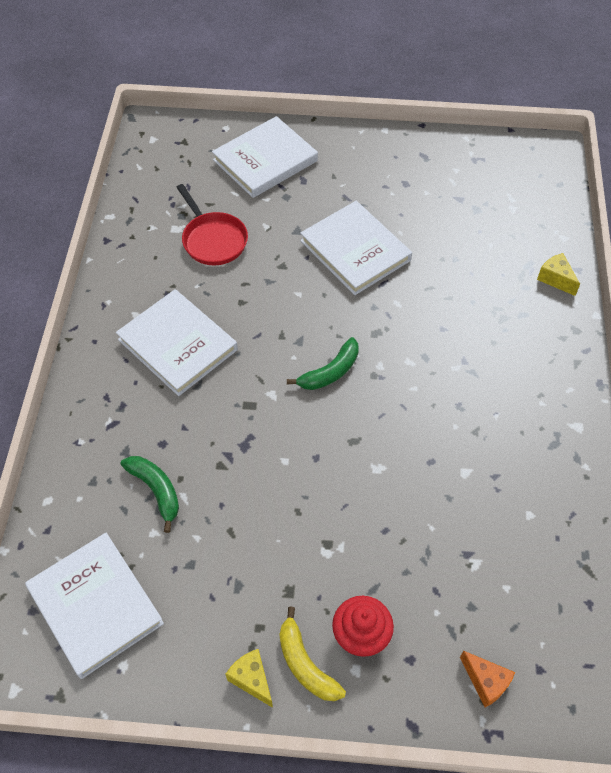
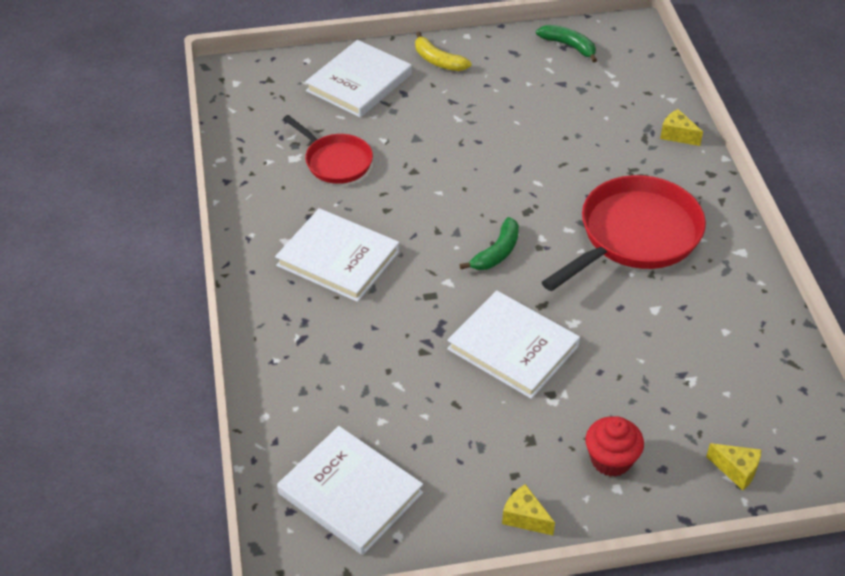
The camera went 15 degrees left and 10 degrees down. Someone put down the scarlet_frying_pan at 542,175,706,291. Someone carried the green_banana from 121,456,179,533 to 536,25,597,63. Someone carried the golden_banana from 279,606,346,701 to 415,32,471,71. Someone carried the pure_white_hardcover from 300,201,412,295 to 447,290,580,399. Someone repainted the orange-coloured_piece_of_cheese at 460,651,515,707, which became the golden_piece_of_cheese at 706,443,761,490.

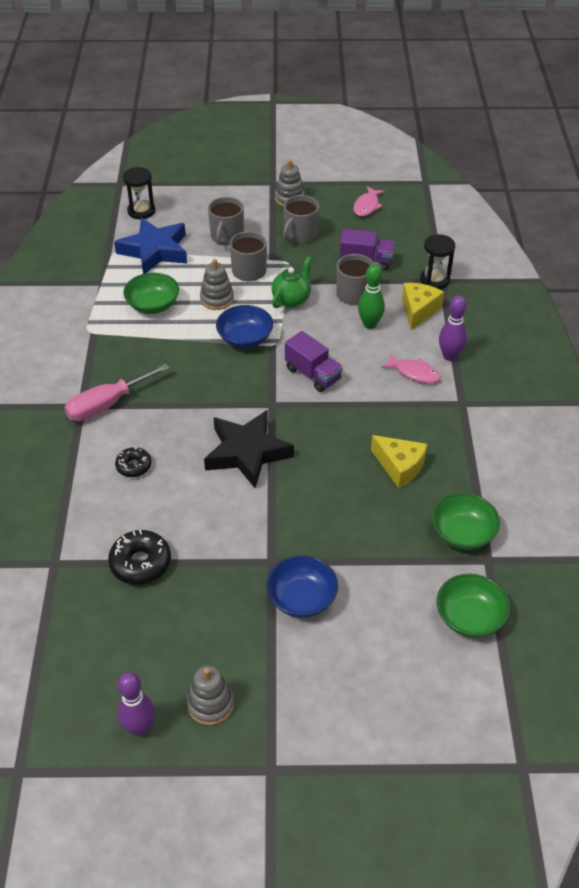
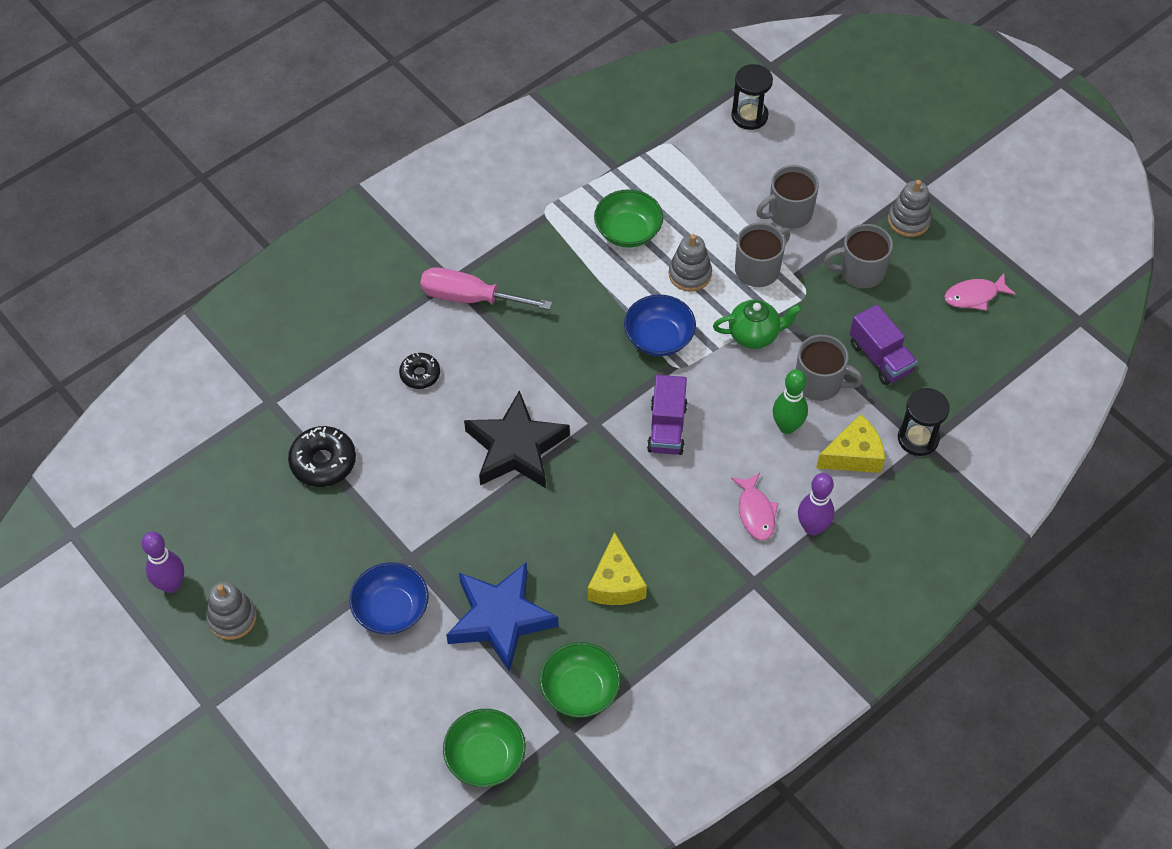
The camera went 50 degrees right and 10 degrees up. Someone carried the blue_star_shape from 114,218,187,274 to 446,562,558,672.

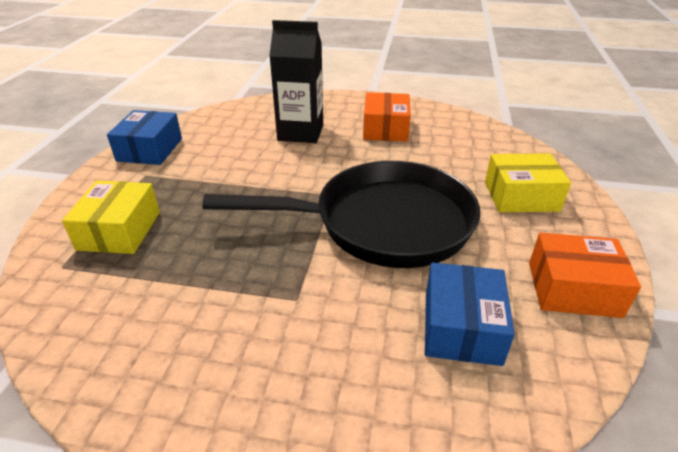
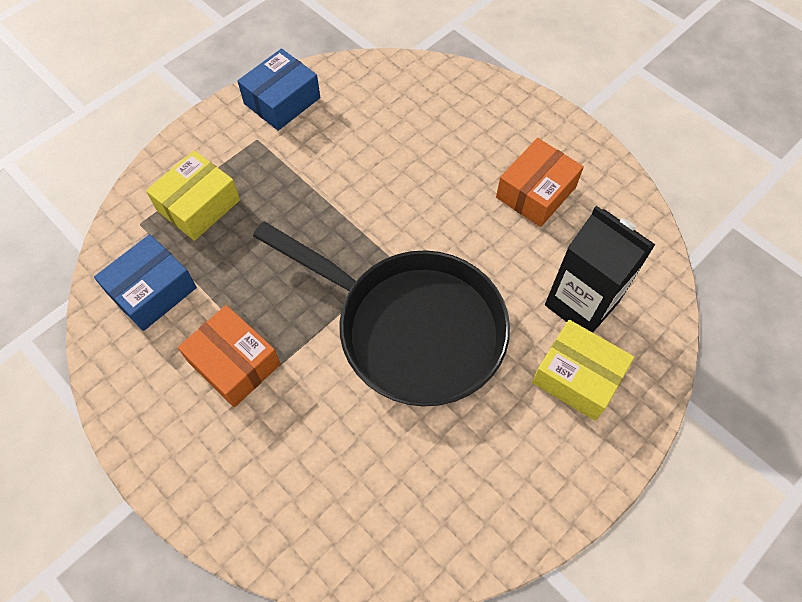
The camera went 35 degrees right and 25 degrees up. Someone carried the jet-black_carton from 269,20,323,143 to 545,206,655,333. Someone carried the blue_box from 425,262,515,366 to 94,234,197,331. Someone carried the orange-coloured_box from 529,233,641,318 to 178,305,281,407.

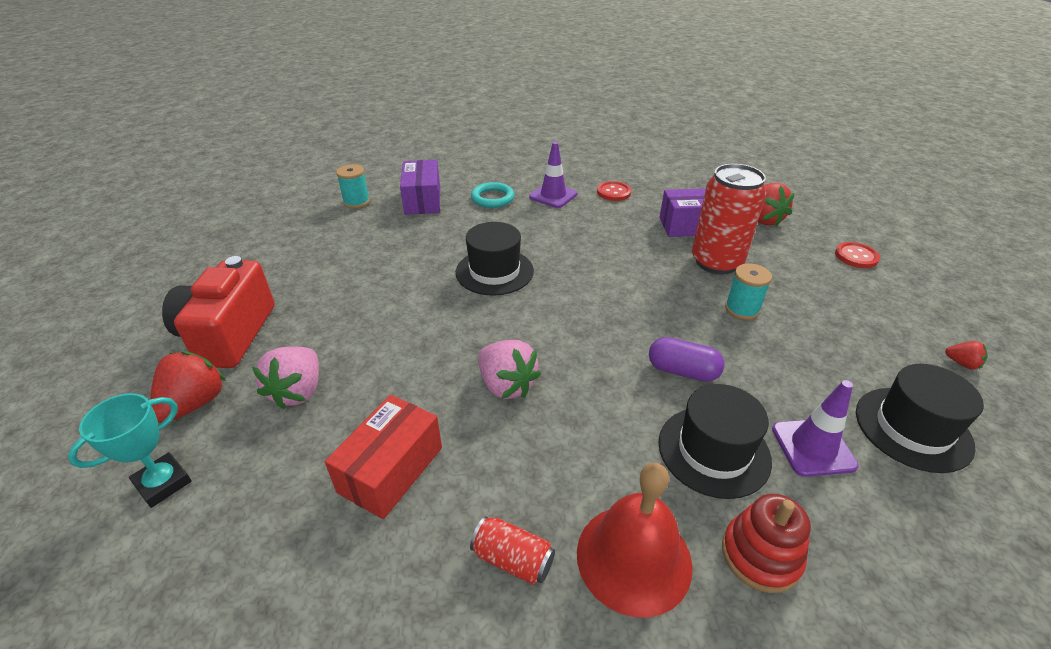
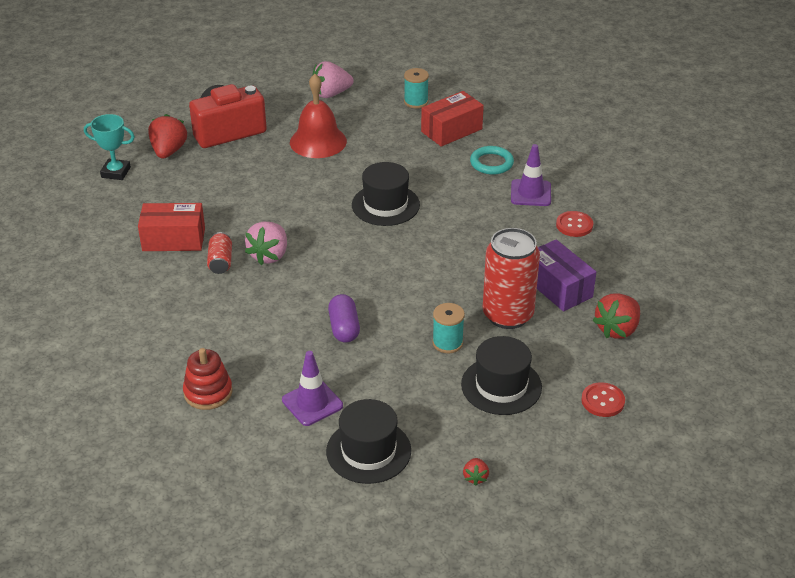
The camera went 60 degrees right and 0 degrees up. Someone carried the rose-pink_toy_strawberry from 252,347,319,409 to 312,61,354,98. Someone carried the scarlet_can from 470,516,555,584 to 207,232,232,274. Someone carried the scarlet_school_bell from 577,463,693,618 to 290,74,347,158. Someone carried the jet-black_top_hat from 659,384,772,499 to 461,336,542,415. Someone repainted the violet_box at 400,160,440,215, which became the scarlet_box at 421,91,484,147. Someone rotated the scarlet_toy_strawberry at 150,351,226,423 by 75 degrees counterclockwise.

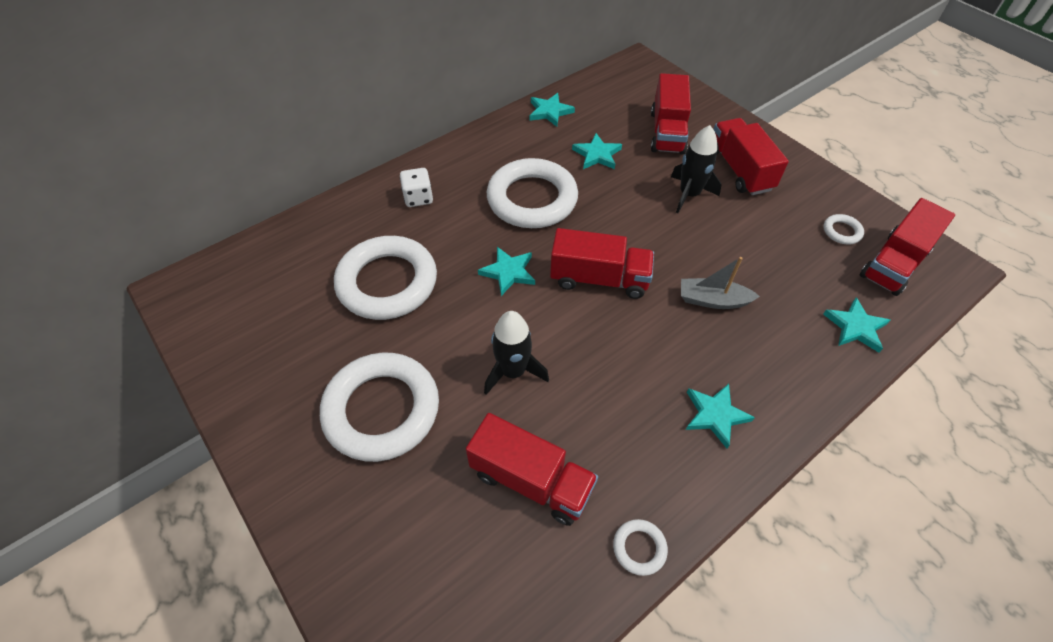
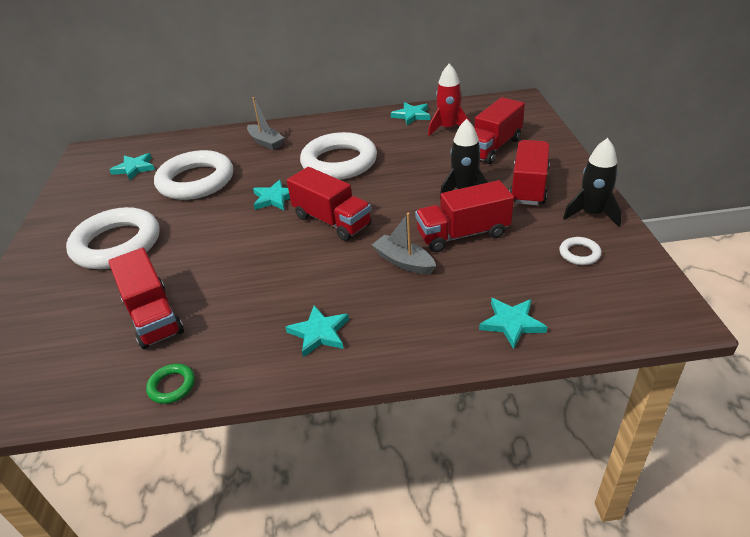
The camera went 35 degrees right and 15 degrees down. Someone put down the scarlet_spaceship at 428,63,470,136. Someone carried the jet-black_spaceship from 484,311,549,395 to 563,138,622,227. Someone carried the turquoise_star_shape from 572,133,622,169 to 109,153,155,181. Someone carried the scarlet_truck from 860,198,955,296 to 415,180,514,252. Someone swapped the pure_white_game_die at 400,168,433,207 for the ash-grey_toy_boat at 247,97,284,150. Someone repainted the pure_white_ring at 613,519,668,576, which became the green_ring at 146,364,195,404.

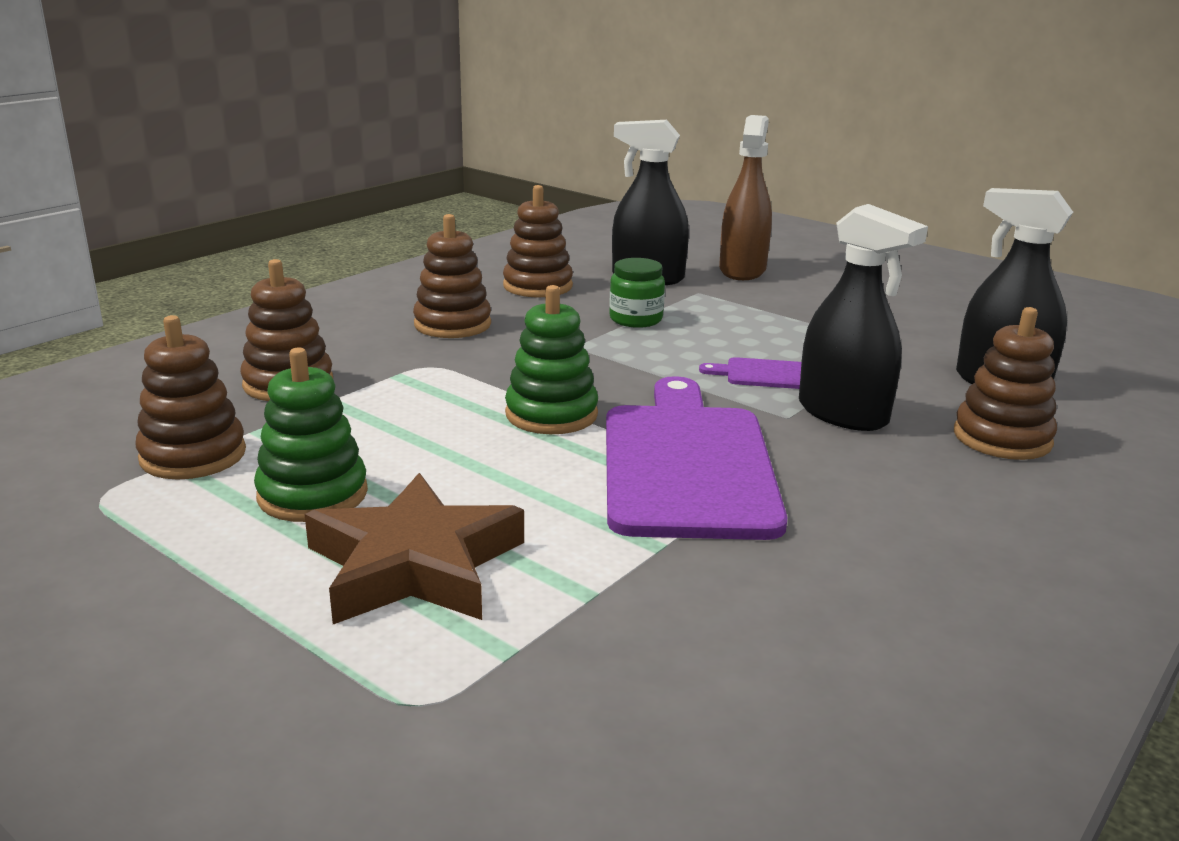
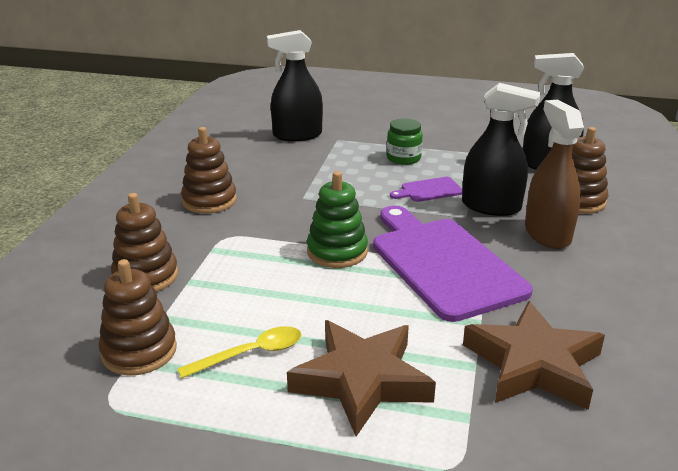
The camera went 25 degrees left and 5 degrees up. Someone took away the dark_brown_stacking_rings at 503,185,573,297. Someone put down the dark_brown_star_shape at 463,301,605,410. Someone carried the green_preserve_jar from 609,258,665,328 to 387,118,423,165. Someone carried the dark_brown_spray_cleaner from 719,115,772,280 to 525,100,584,249. Someone swapped the green_stacking_rings at 254,348,368,522 for the golden_spoon at 177,326,301,378.

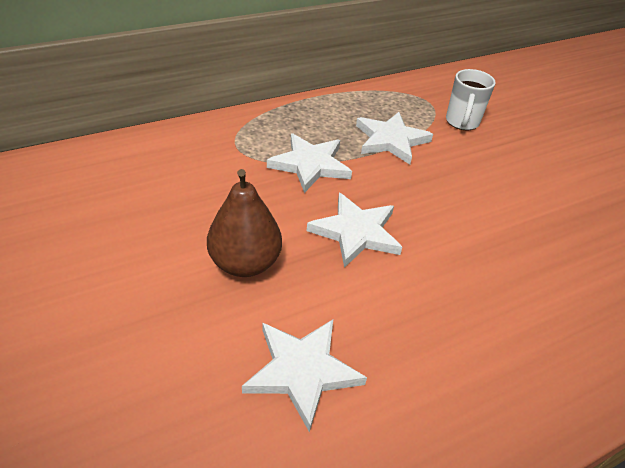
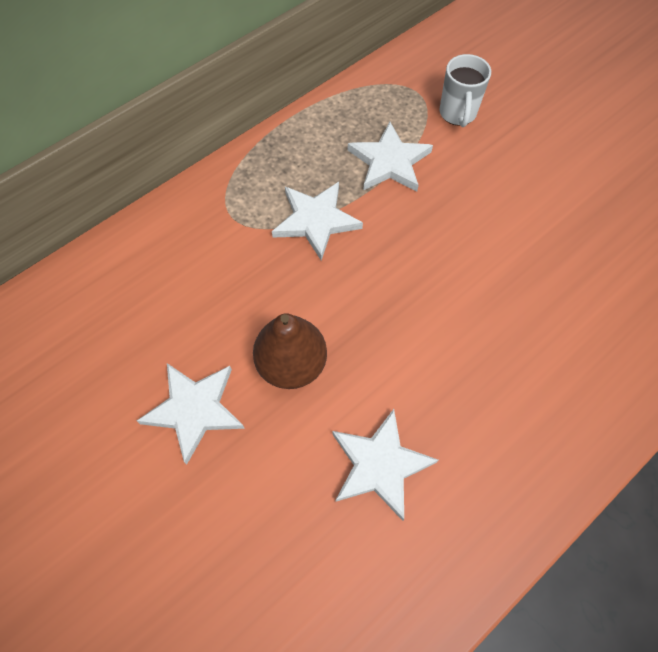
The camera went 10 degrees left and 20 degrees up. Someone carried the pure_white_star_shape from 307,193,402,268 to 137,363,245,465.

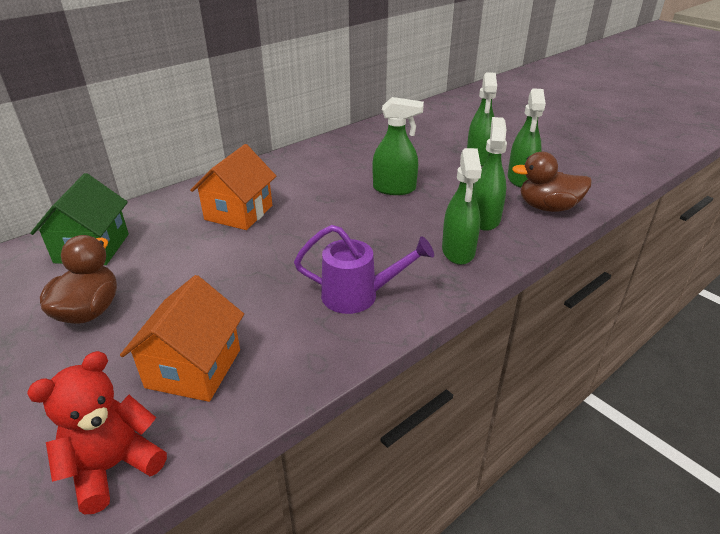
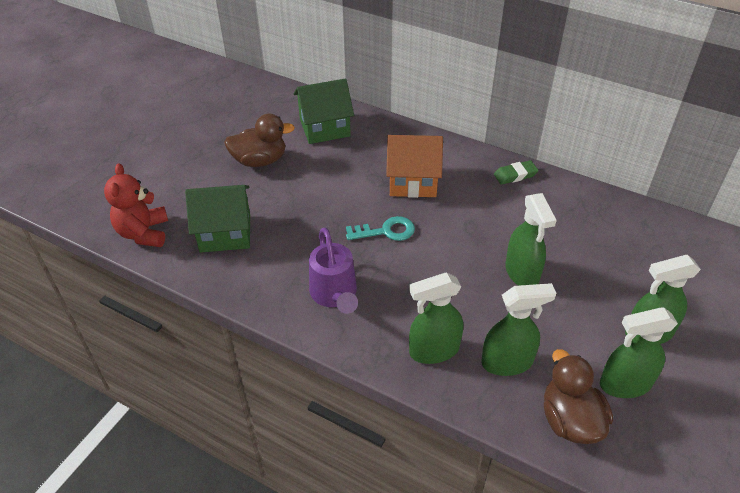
The camera went 70 degrees right and 10 degrees up. Someone put down the turquoise_door_key at 346,216,415,241. Someone put down the green_gum_eraser at 494,160,538,185. Someone repainted the orange-coloured_toy_house at 120,275,244,402, which became the green_toy_house at 185,185,250,253. Someone rotated the scarlet_teddy at 27,351,167,514 by 120 degrees counterclockwise.

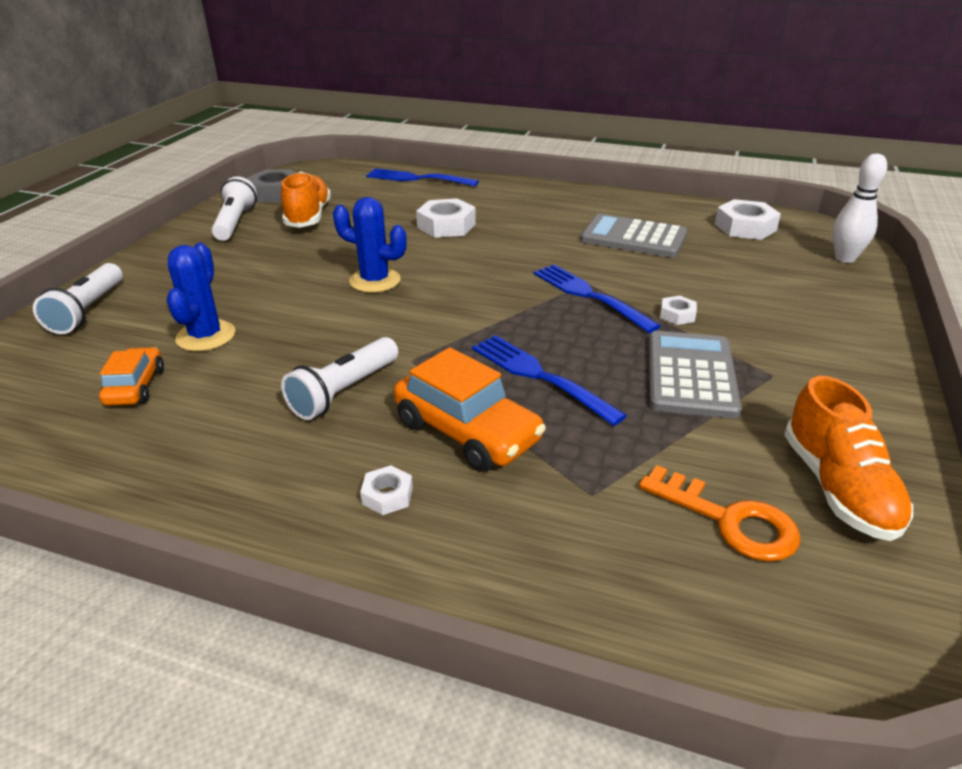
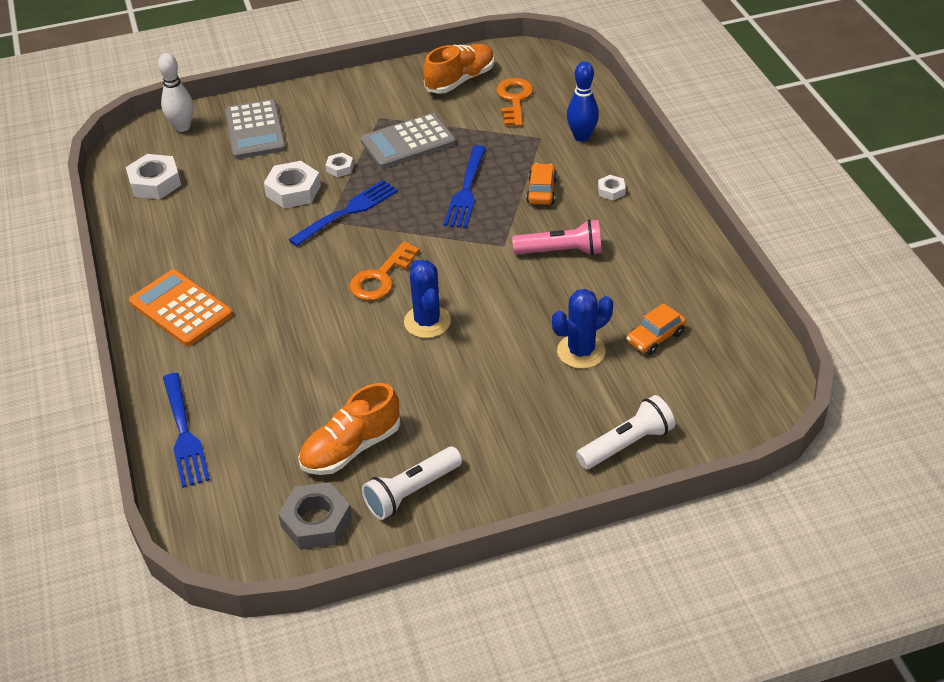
The camera went 125 degrees left and 10 degrees up. Someone put down the orange-coloured_adding_machine at 129,269,233,346. Someone put down the orange-coloured_door_key at 349,241,420,301. Someone put down the blue_skittle at 567,61,599,142. Someone carried the pure_white_hexagon_nut from 416,198,476,238 to 264,161,321,208. Someone carried the ash-grey_adding_machine from 580,214,687,258 to 225,99,286,159. Someone repainted the pure_white_flashlight at 281,337,398,420, which became the rose-pink_flashlight at 512,219,602,255. Someone rotated the blue_dinner_fork at 533,264,661,333 by 150 degrees counterclockwise. Someone scaled the orange-coloured_car at 394,347,546,472 by 0.59.

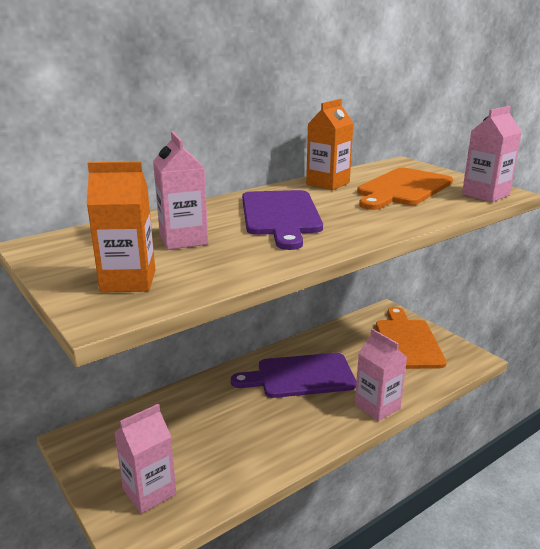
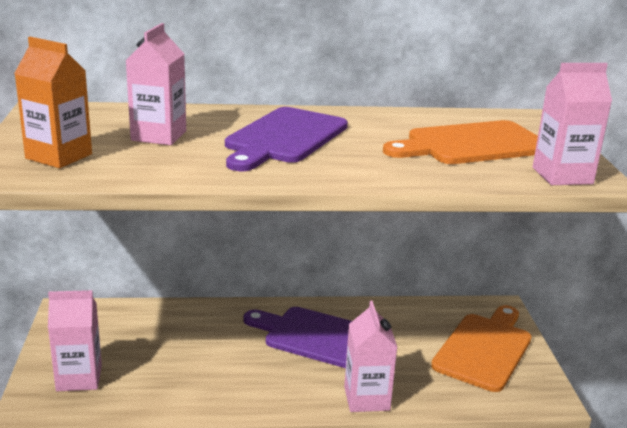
The camera went 30 degrees right and 0 degrees up. Someone took away the orange-coloured_carton at 306,99,353,190.

